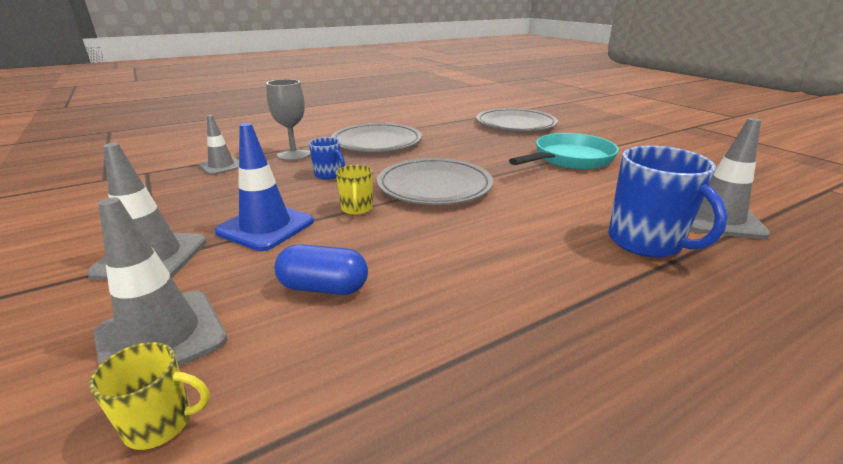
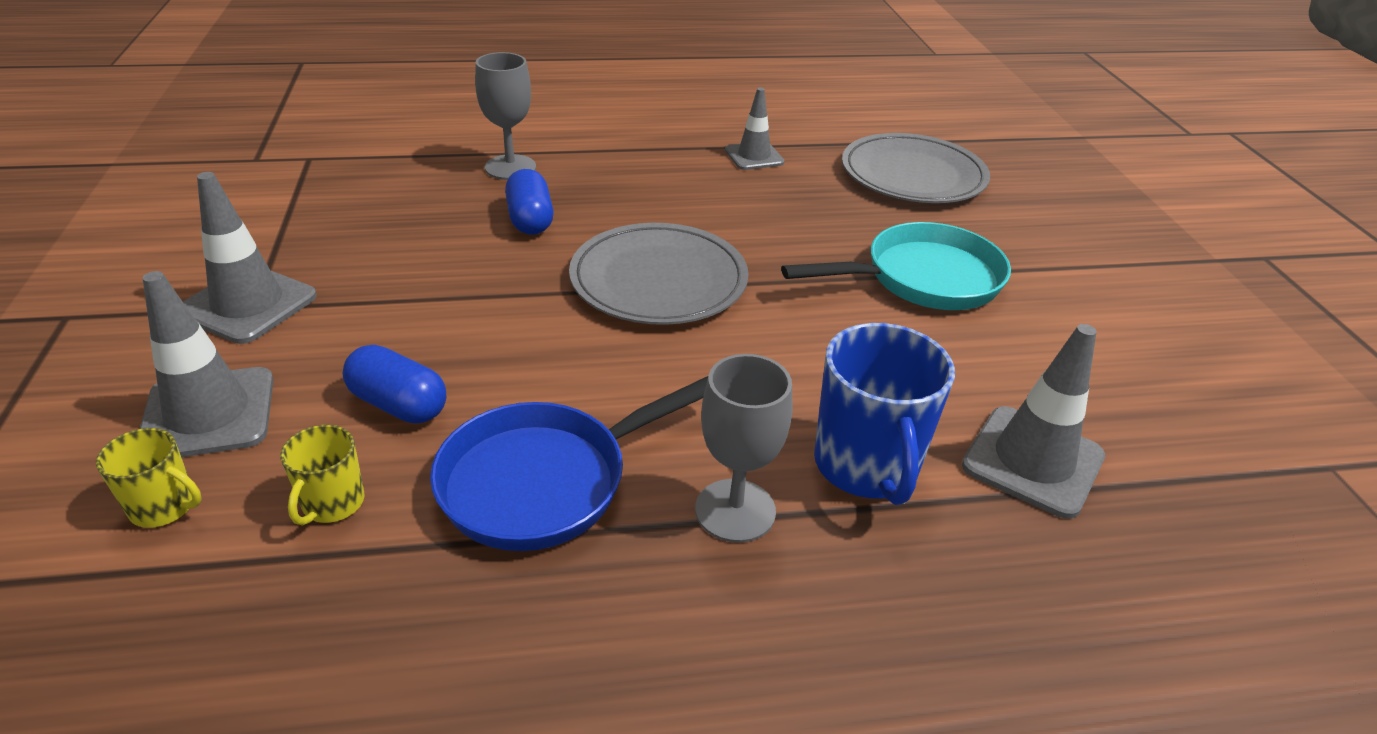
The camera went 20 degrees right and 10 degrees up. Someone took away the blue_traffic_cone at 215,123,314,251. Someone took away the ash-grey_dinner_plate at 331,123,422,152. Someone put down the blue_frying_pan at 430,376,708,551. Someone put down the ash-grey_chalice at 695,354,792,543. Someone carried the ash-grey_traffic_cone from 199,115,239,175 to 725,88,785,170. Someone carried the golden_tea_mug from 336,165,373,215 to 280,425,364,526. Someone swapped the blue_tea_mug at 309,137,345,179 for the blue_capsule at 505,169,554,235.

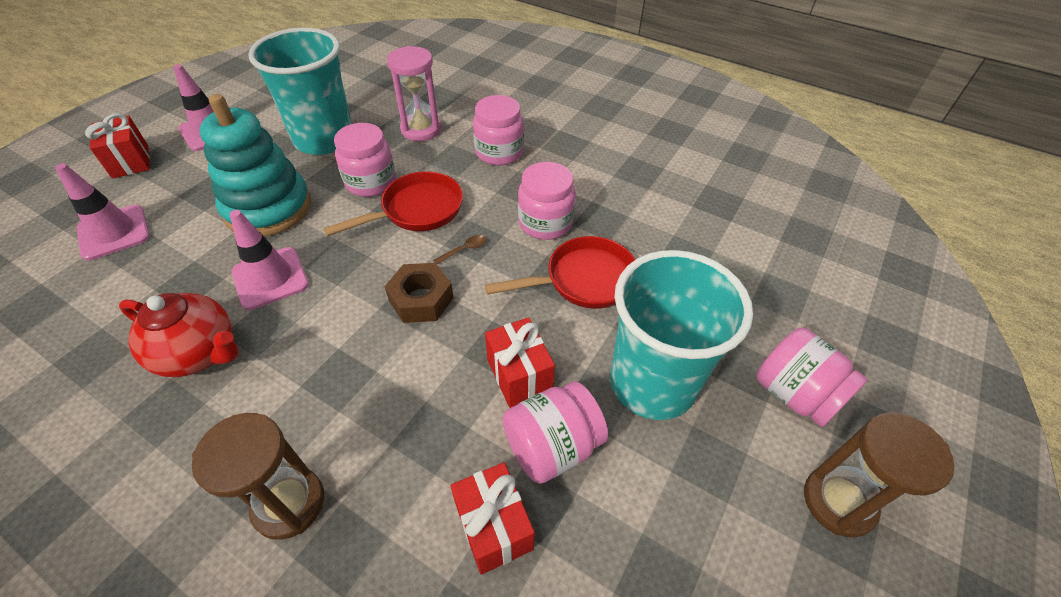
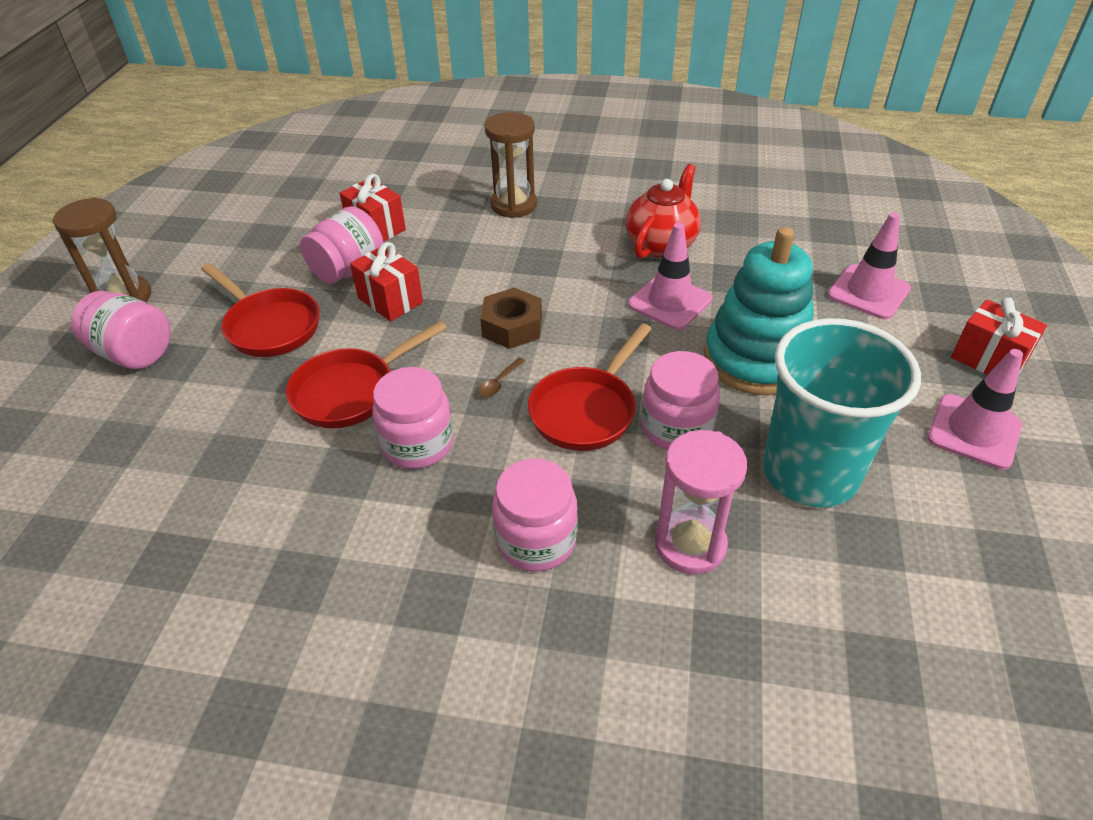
The camera went 160 degrees right and 5 degrees down. Someone swapped the turquoise_beaker at 610,250,753,420 for the scarlet_frying_pan at 201,263,320,357. Someone rotated the scarlet_tea_pot at 119,293,239,377 by 120 degrees clockwise.

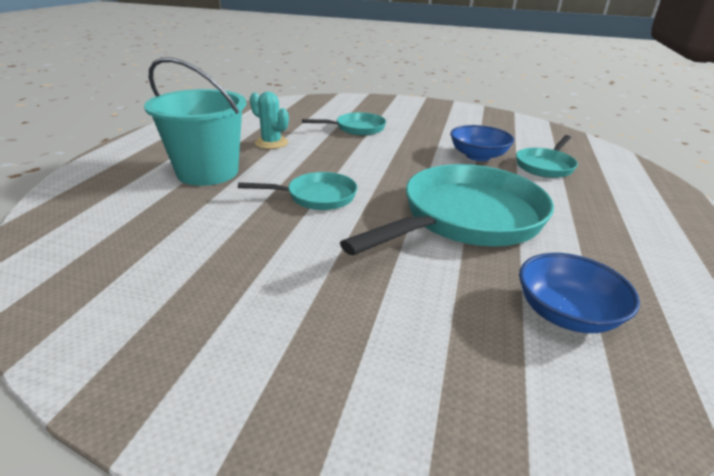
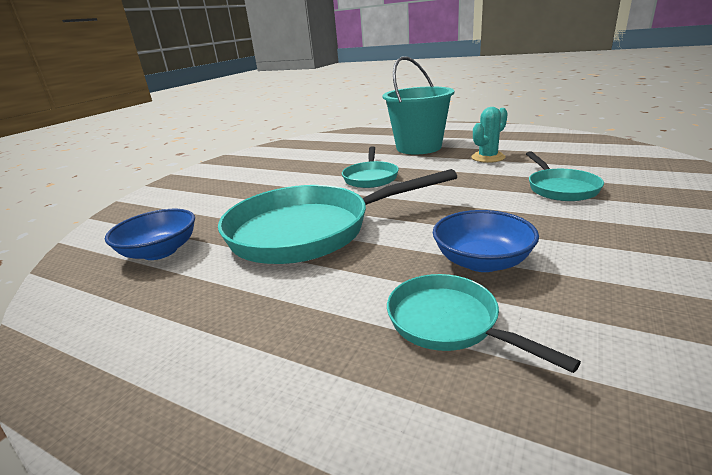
The camera went 105 degrees right and 5 degrees down. Someone rotated the turquoise_frying_pan at 340,164,554,255 by 105 degrees clockwise.

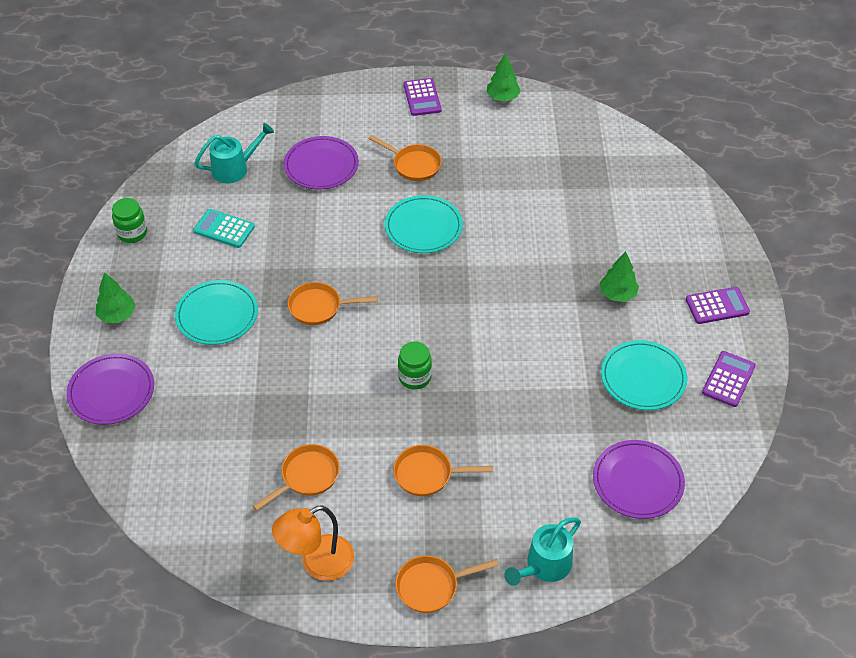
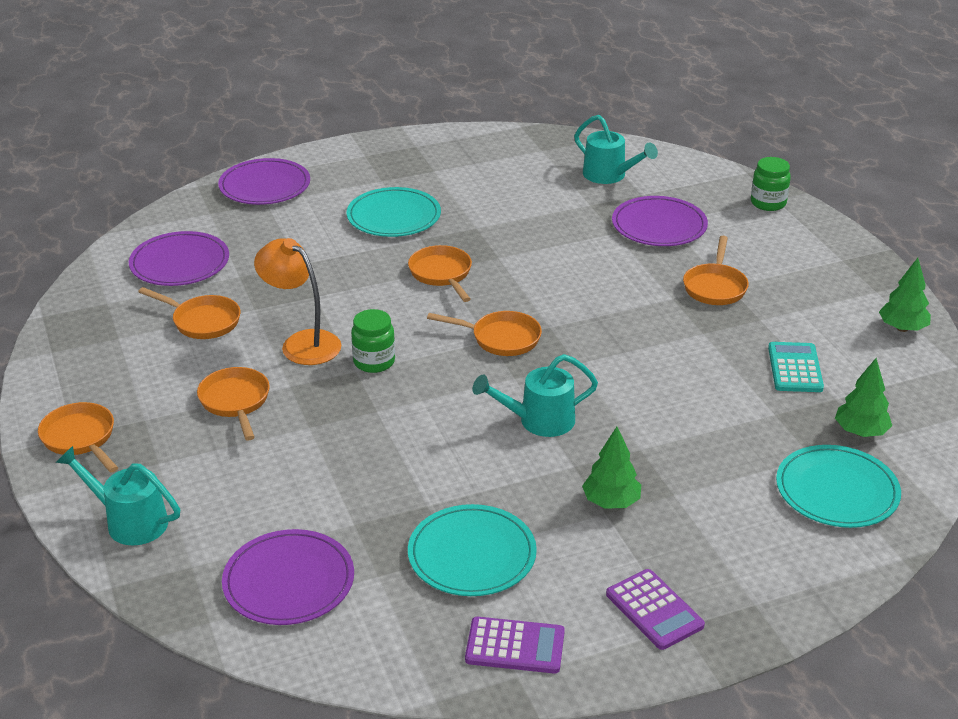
The camera went 70 degrees right and 15 degrees down. Someone took away the violet_adding_machine at 404,78,441,116. Someone put down the violet_dinner_plate at 129,231,229,286. Someone put down the orange-coloured_frying_pan at 427,311,542,356. Someone put down the turquoise_sprinkling_can at 472,354,598,437. Someone carried the green_fir_tree from 96,272,136,323 to 835,358,892,437. Someone carried the green_preserve_jar from 112,198,147,243 to 751,157,791,211. Someone carried the turquoise_adding_machine from 193,209,255,248 to 768,342,824,392. Someone carried the orange-coloured_lamp from 272,505,354,581 to 254,238,341,365. Someone carried the turquoise_dinner_plate from 385,195,463,253 to 776,445,901,528.

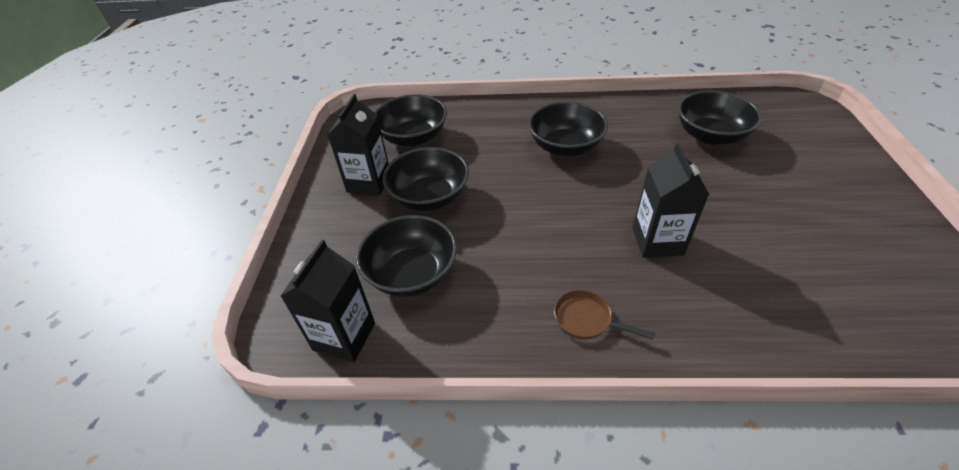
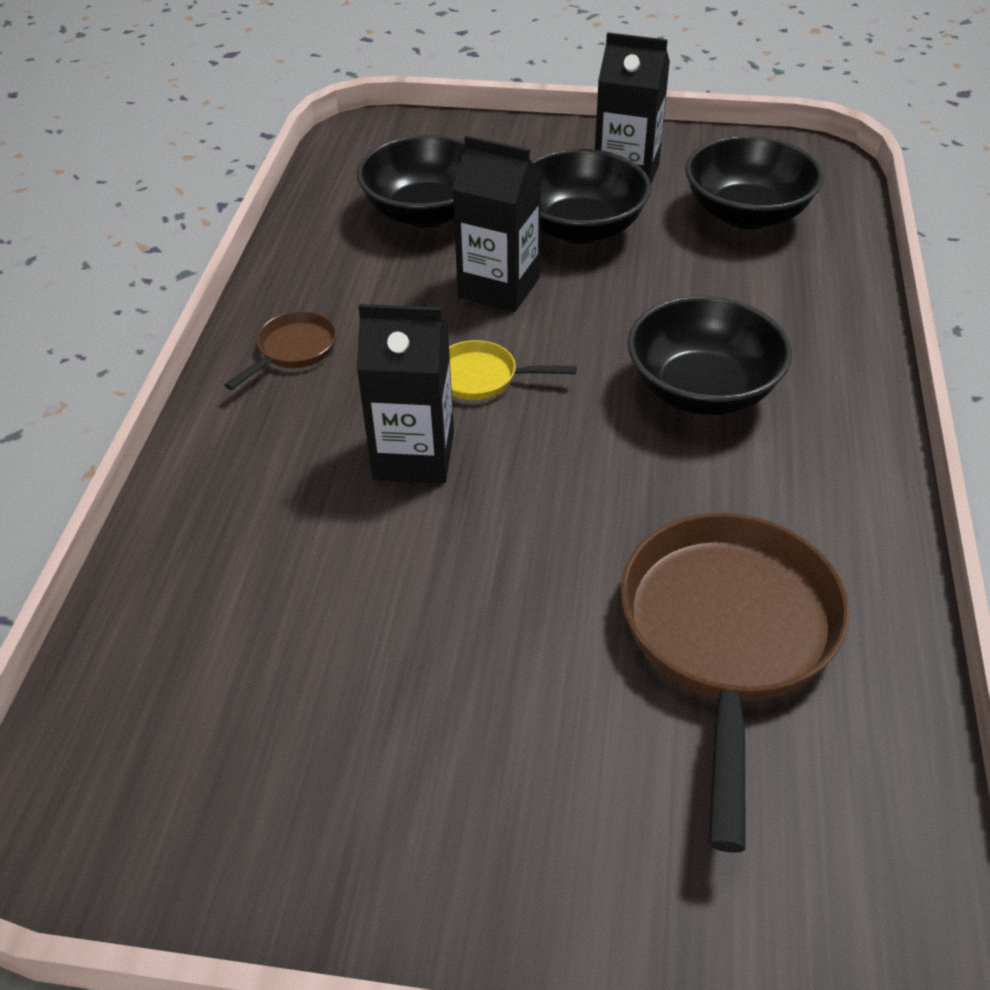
The camera went 95 degrees right and 0 degrees up. Someone put down the golden_frying_pan at 449,340,576,400. Someone carried the jet-black_carton from 280,240,375,362 to 452,135,541,312. Someone swapped the jet-black_bowl at 678,91,762,145 for the dark_brown_frying_pan at 621,513,849,853.

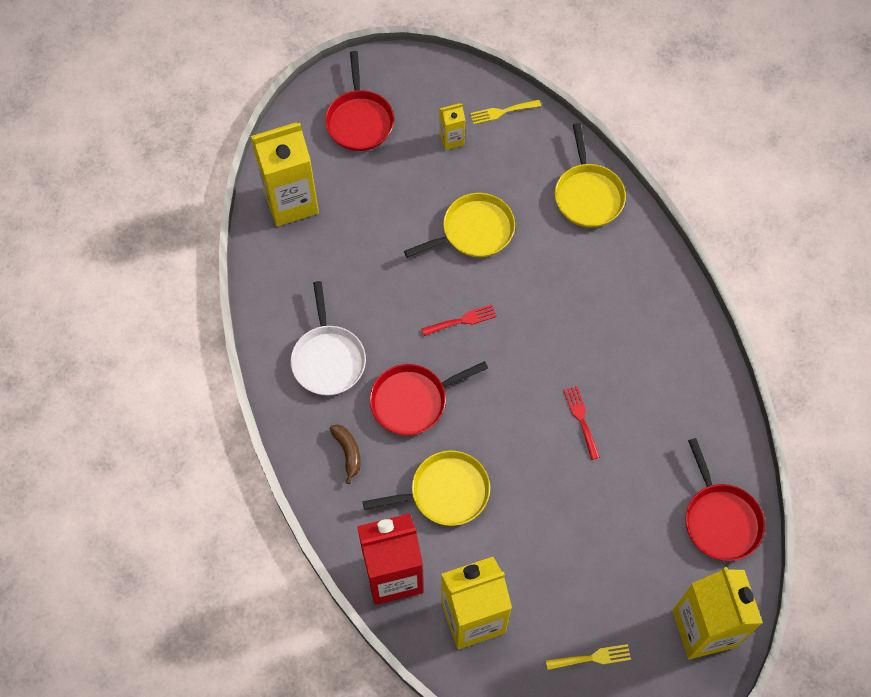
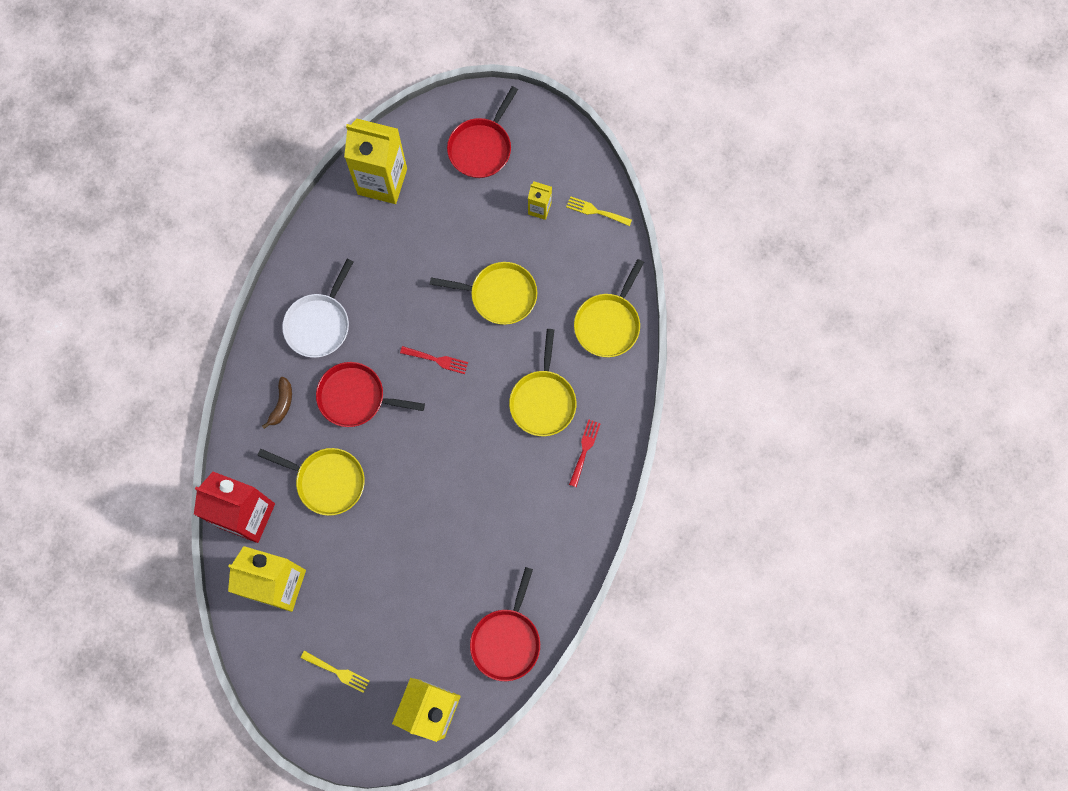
The camera went 35 degrees right and 10 degrees up. Someone put down the golden_frying_pan at 509,329,577,436. Someone carried the scarlet_dinner_fork from 564,386,600,460 to 569,420,601,487.

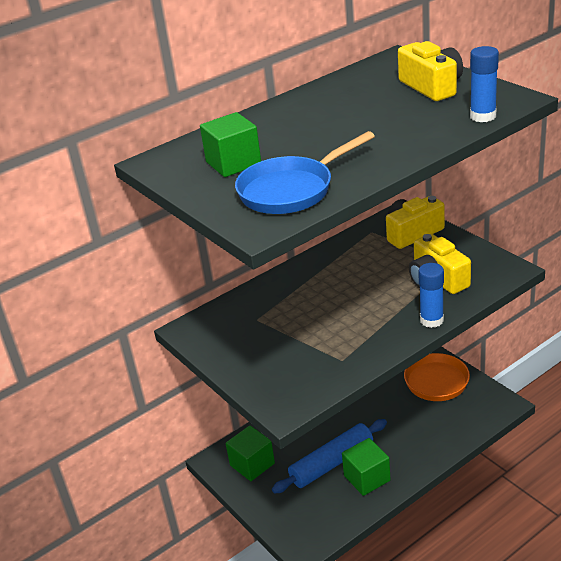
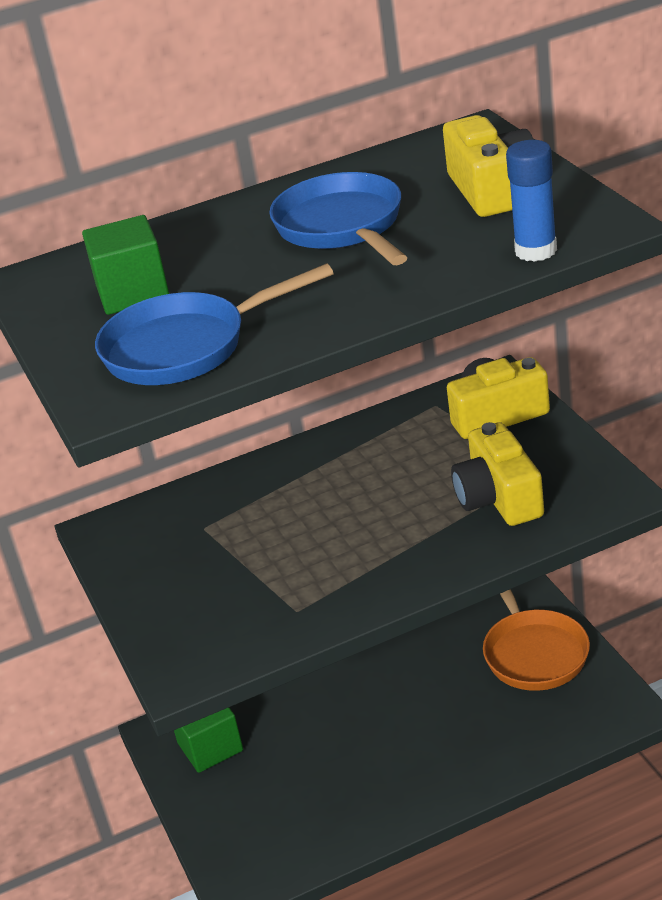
The camera went 15 degrees right and 0 degrees up. Someone took away the blue_dough_roller at 272,419,387,494. Someone took away the green_cube at 342,438,391,496. Someone took away the blue_glue_stick at 418,263,444,328. Someone put down the blue_frying_pan at 269,172,408,265.

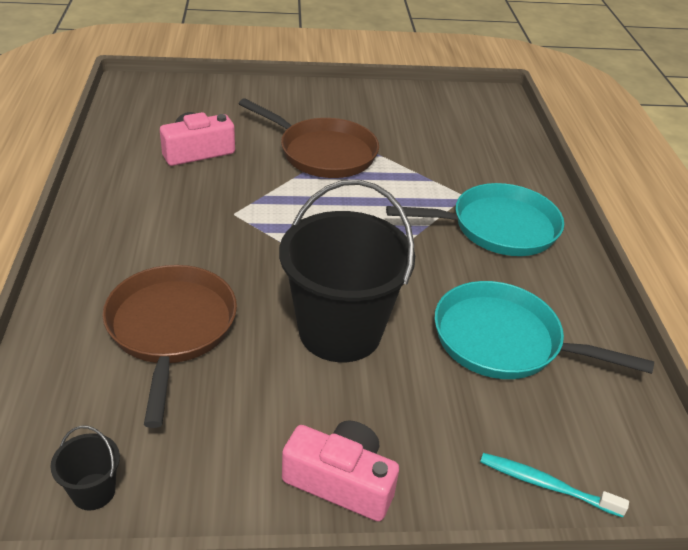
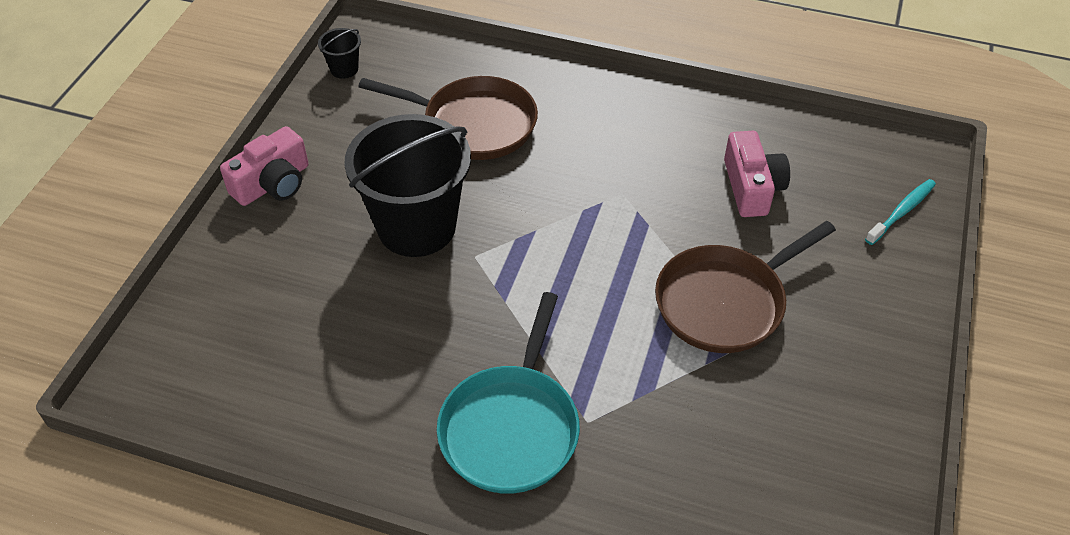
The camera went 115 degrees right and 10 degrees up. Someone took away the turquoise_frying_pan at 434,281,654,379. Someone carried the turquoise_toothbrush from 480,453,629,518 to 865,179,936,245.

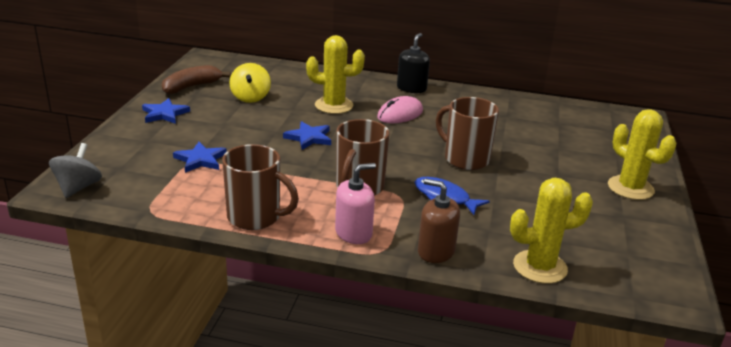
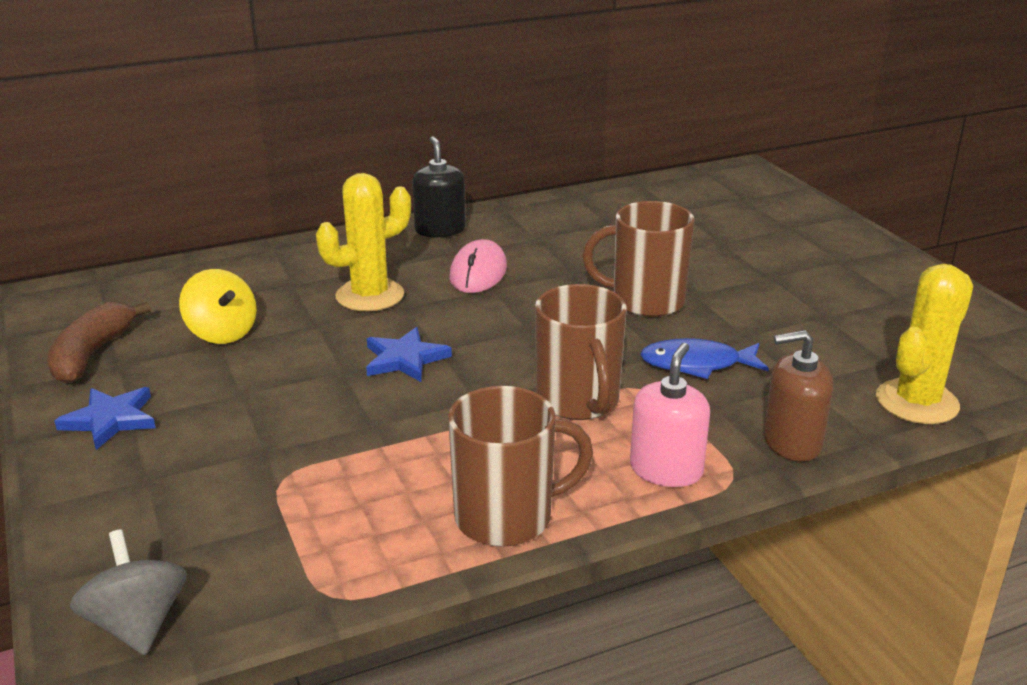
The camera went 35 degrees left and 0 degrees up. Someone took away the blue_star_shape at 173,142,227,173. Someone took away the golden_cactus at 608,109,676,200.

